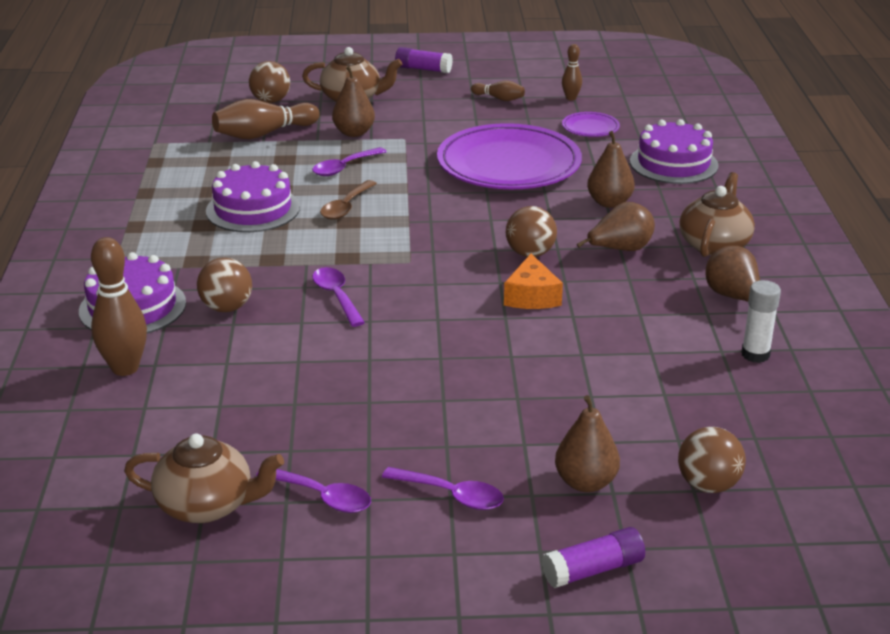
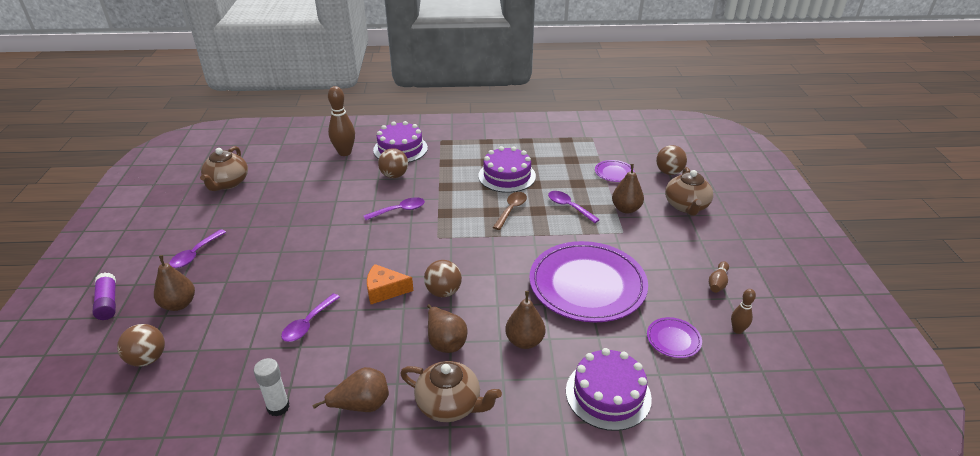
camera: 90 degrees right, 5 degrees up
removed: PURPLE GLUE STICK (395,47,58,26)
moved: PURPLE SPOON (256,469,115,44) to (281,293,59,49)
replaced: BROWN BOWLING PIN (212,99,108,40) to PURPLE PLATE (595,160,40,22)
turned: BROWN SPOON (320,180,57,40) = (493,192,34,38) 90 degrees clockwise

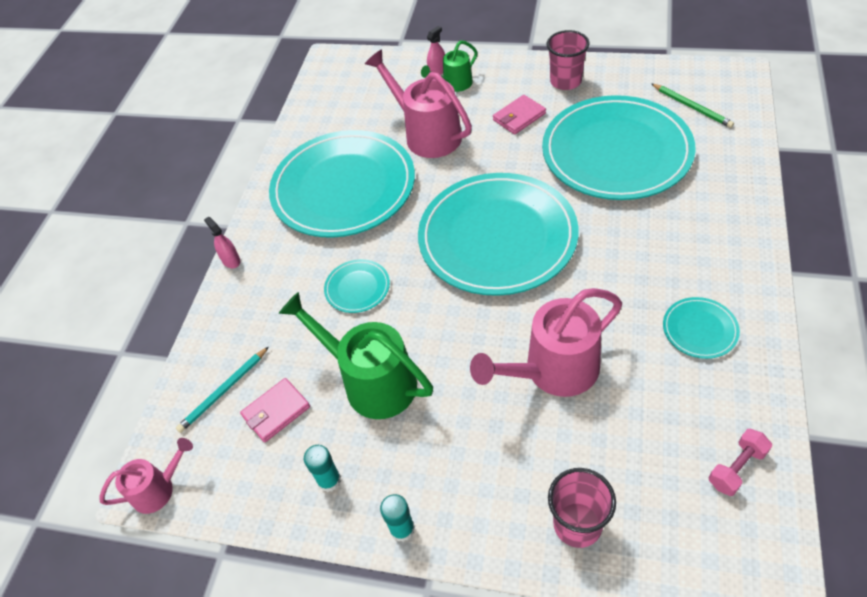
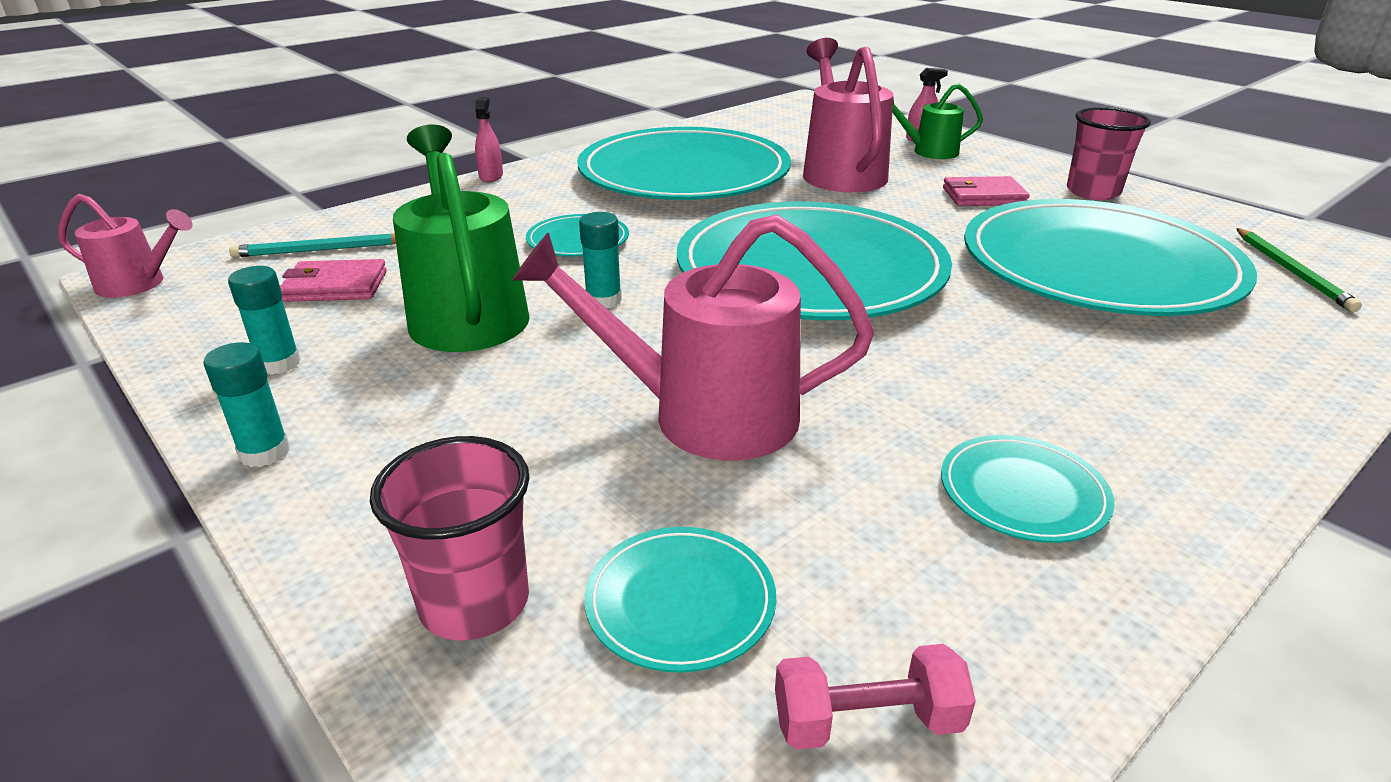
camera: 30 degrees right, 20 degrees down
added: TURQUOISE GLUE STICK (579,212,43,96); TURQUOISE PLATE (584,527,192,146)

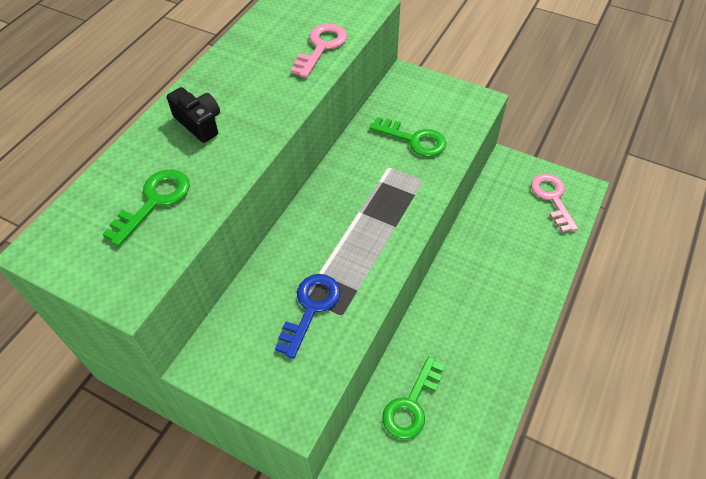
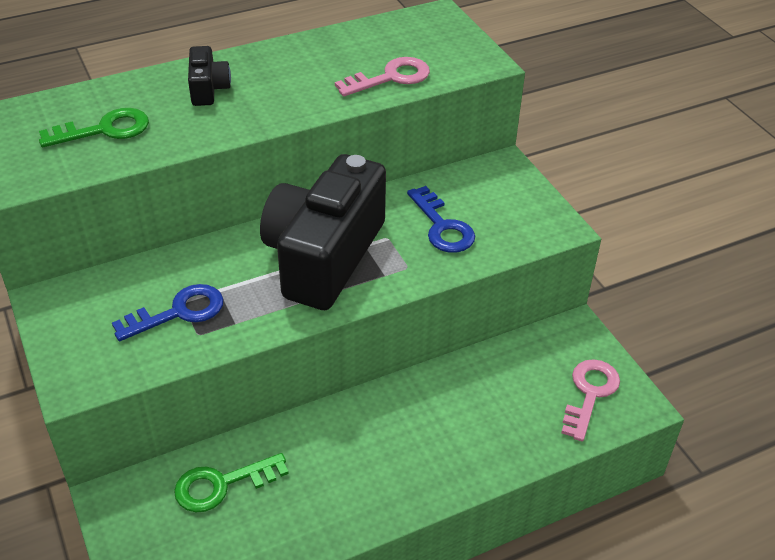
camera: 35 degrees right, 10 degrees down
added: BLACK CAMERA (260,154,126,156)
recoloured: GREEN KEY (369,117,77,40) to BLUE KEY (407,186,68,67)

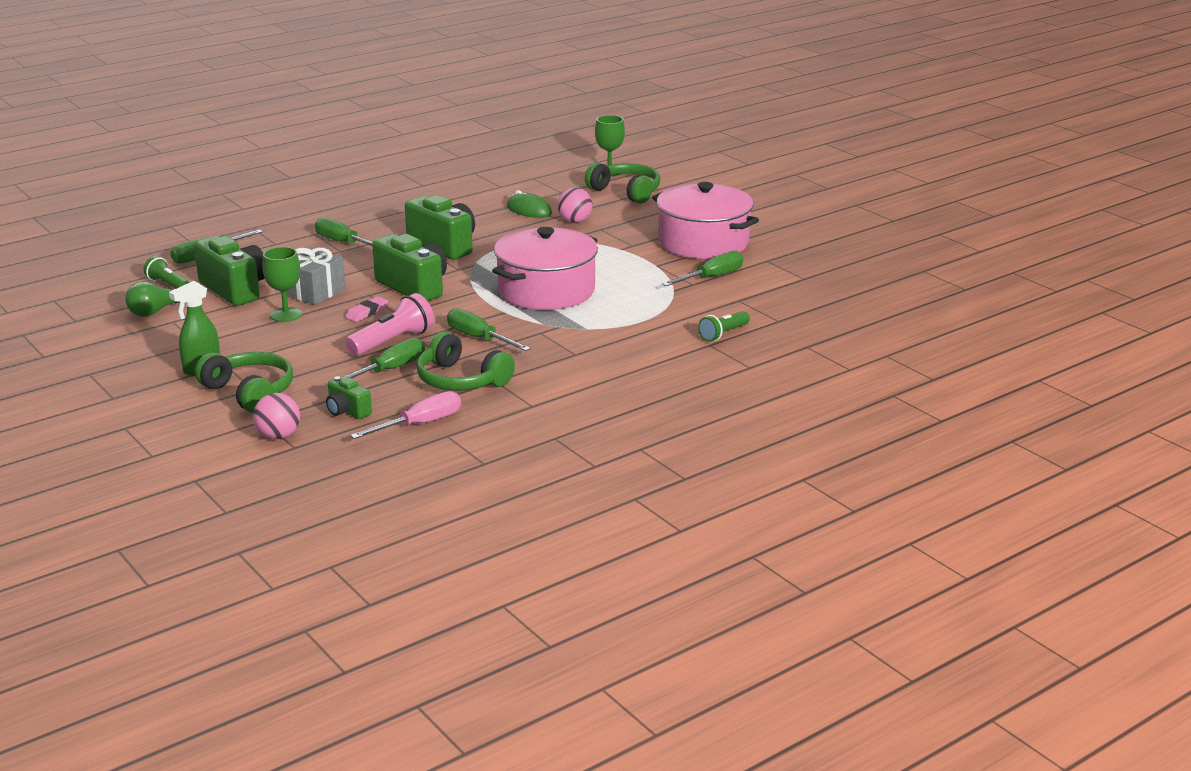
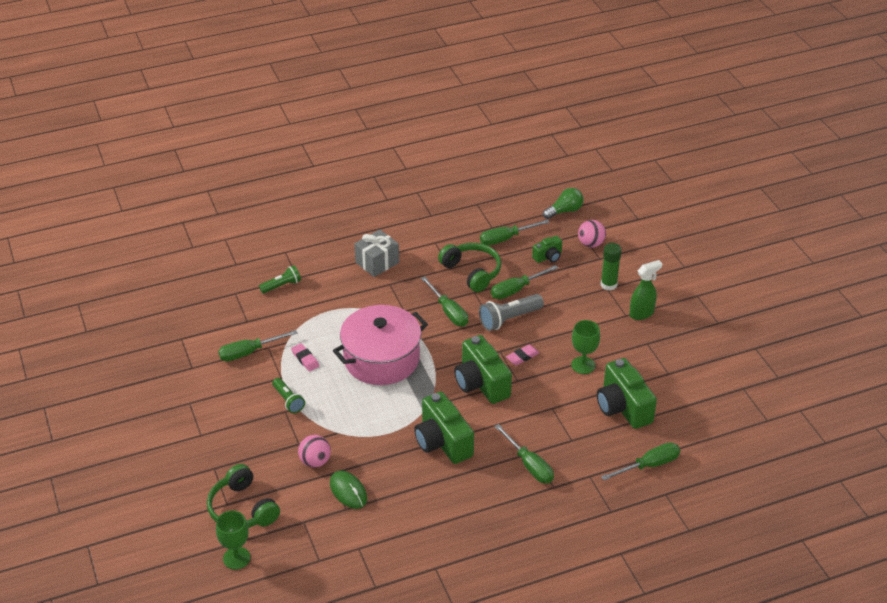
camera: 165 degrees left, 15 degrees up
removed: PINK POT (652,182,107,77)
added: PINK ERASER (291,343,28,29)
moved: GREEN LIGHT BULB (125,281,55,36) to (543,188,41,31); GREEN FLASHLIGHT (144,256,45,33) to (272,378,33,35); GREY GIFT (286,248,59,57) to (354,229,45,48)
replaced: GREEN HEADPHONES (195,352,98,61) to GREEN GLUE STICK (601,243,21,47)
recoloured: PINK FLASHLIGHT (346,293,88,63) to GREY FLASHLIGHT (479,294,65,37); PINK SCREWDRIVER (350,391,111,48) to GREEN SCREWDRIVER (480,219,70,26)
turned: GREEN CAMERA (326,376,46,43) = (532,236,30,27) 90 degrees clockwise

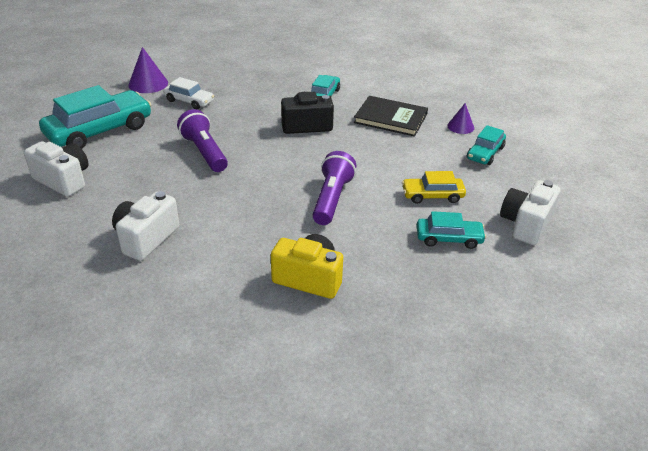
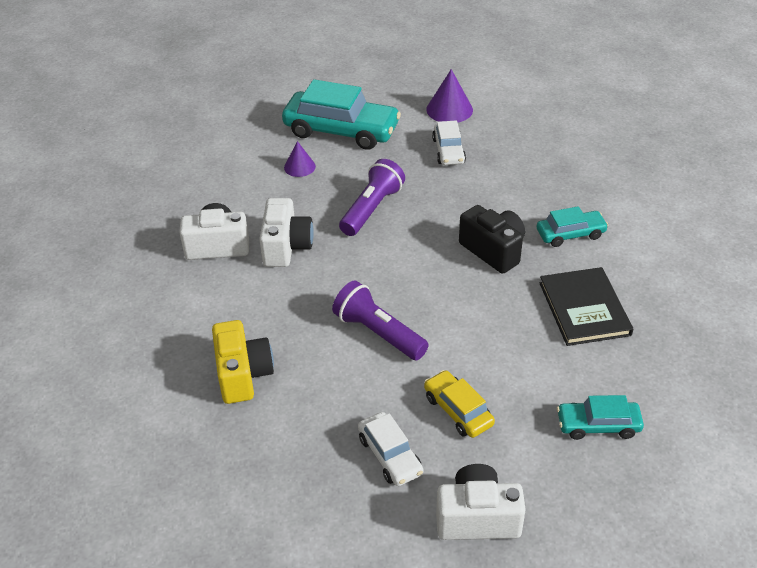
camera: 60 degrees right, 5 degrees up
moved: WHITE CAMERA (24,141,65,56) to (259,198,55,69); PURPLE CONE (447,103,27,31) to (284,141,32,36)
recoloured: TURQUOISE CAR (417,211,69,38) to WHITE CAR (358,412,65,74)
turned: PURPLE FLASHLIGHT (312,151,44,74) = (332,280,97,80) 120 degrees counterclockwise

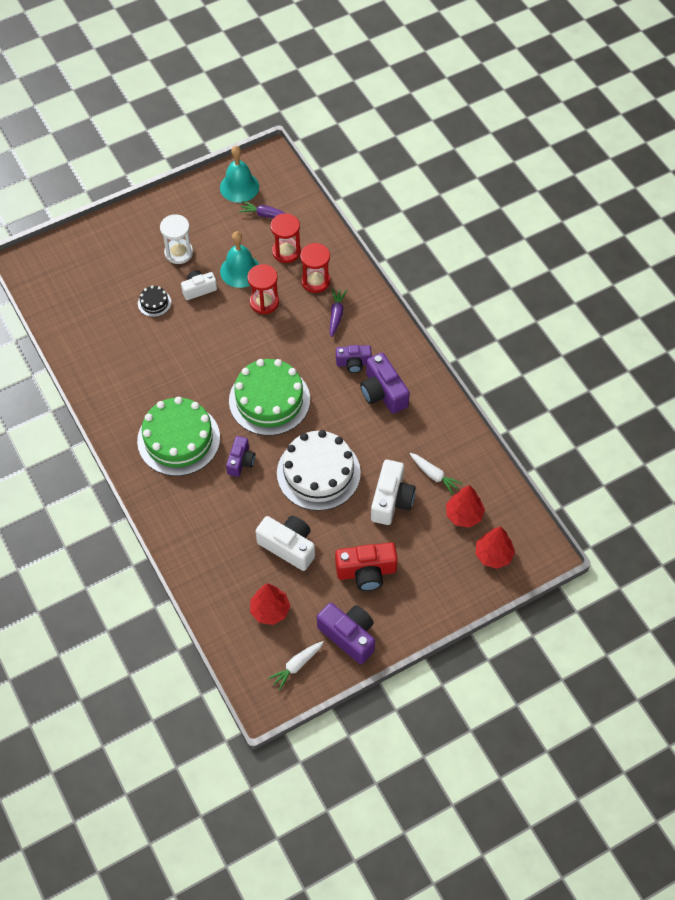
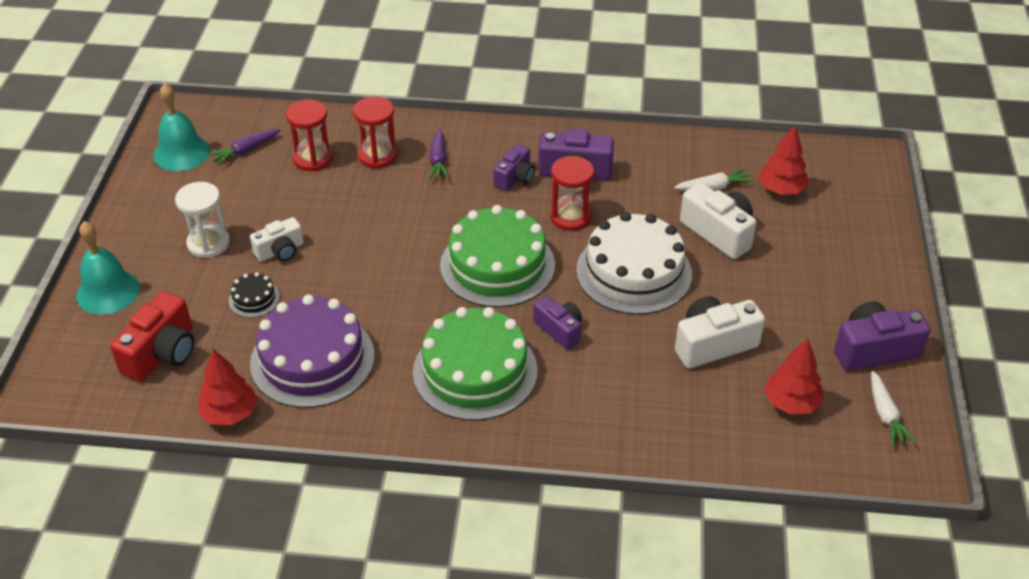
camera: 55 degrees left, 15 degrees down
added: PURPLE CAKE (250,295,125,113)
moved: TURQUOISE BELL (220,231,39,57) to (76,221,64,94); RED HOURGLASS (247,264,32,50) to (550,156,44,75); RED CAMERA (335,542,63,49) to (110,291,84,91); RED TREE (475,526,40,43) to (198,349,60,76)
turned: WHITE CAMERA (181,270,36,30) = (250,217,54,45) 135 degrees counterclockwise; PURPLE CARROT (330,288,17,49) = (428,129,22,51) 135 degrees counterclockwise

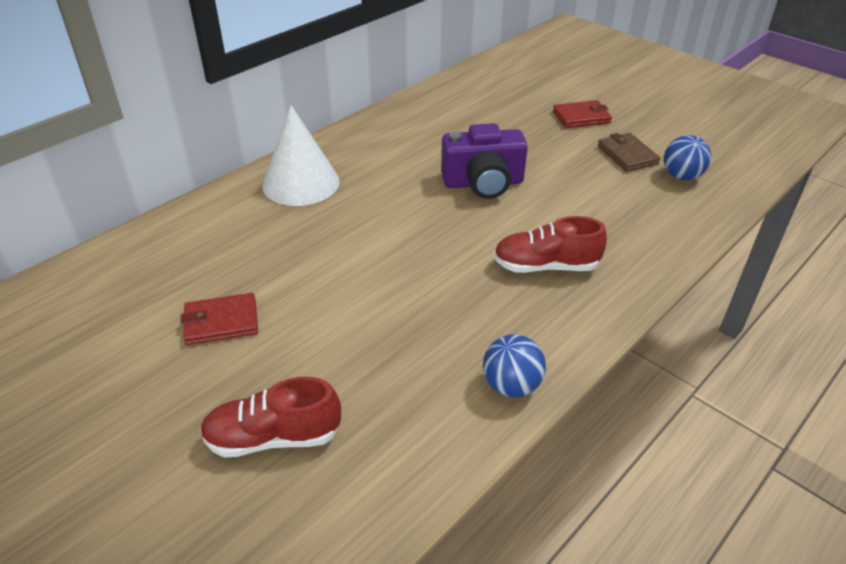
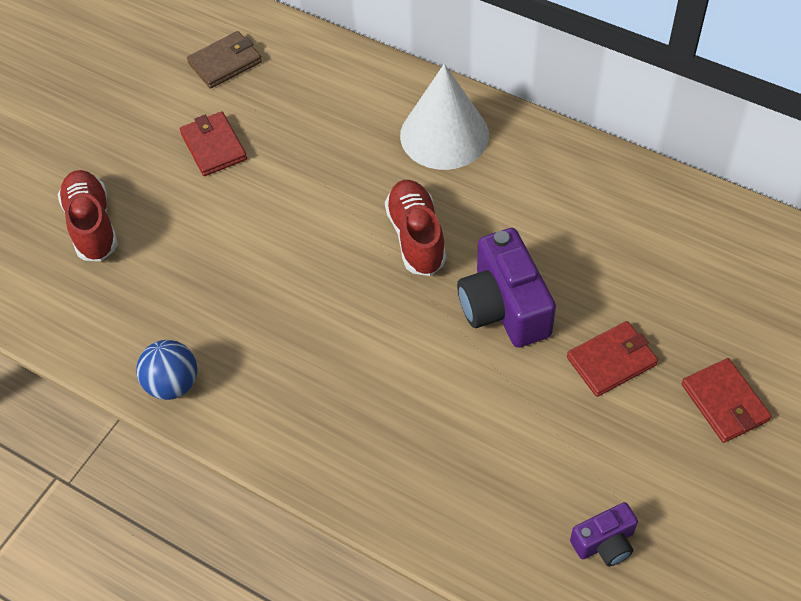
camera: 80 degrees right, 15 degrees up
added: RED WALLET (567,321,91,76)
moved: RED SHOE (493,216,114,57) to (385,180,61,96); BROWN WALLET (598,133,62,39) to (187,31,75,58)
replaced: BLUE BALL (664,135,47,45) to PURPLE CAMERA (570,502,68,64)

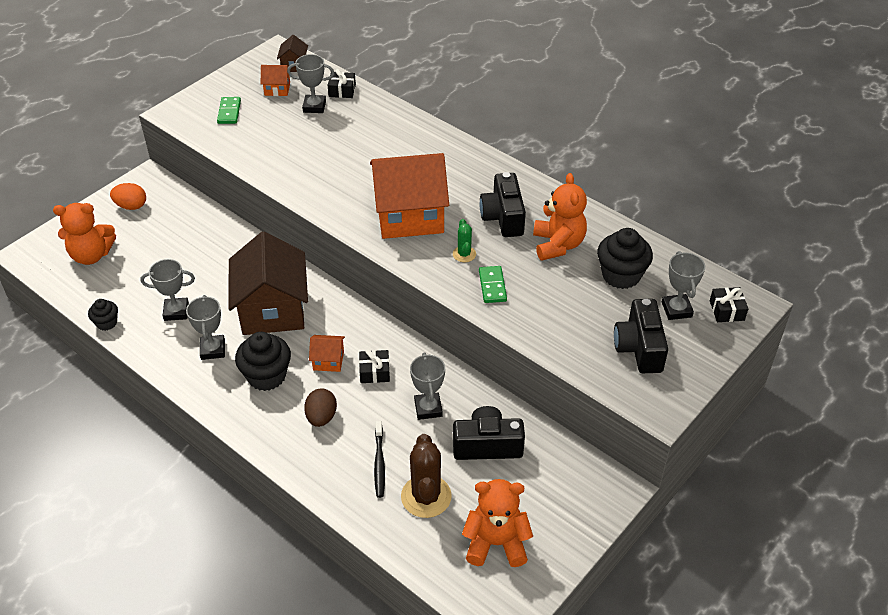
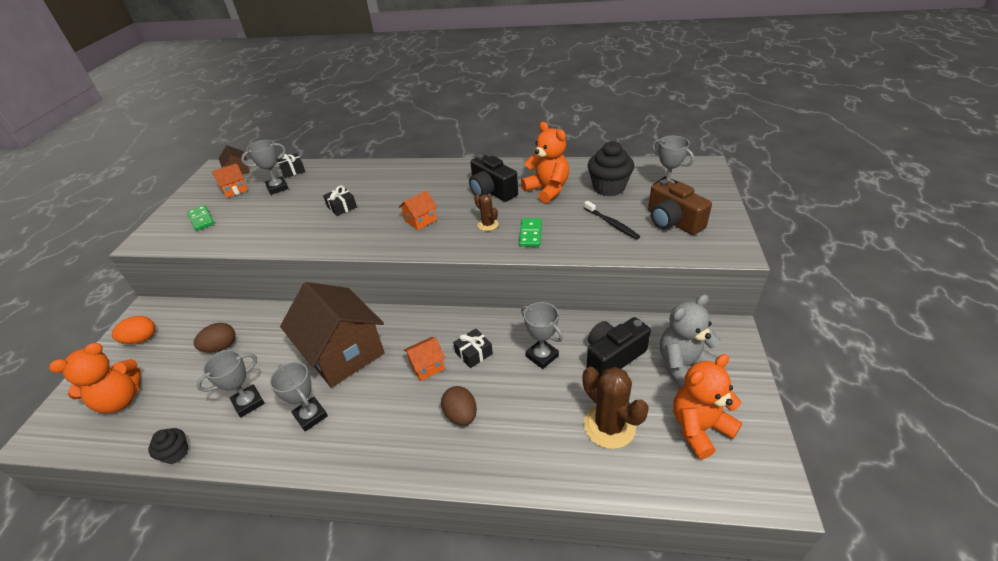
camera: 30 degrees left, 5 degrees down
removed: BLACK CUPCAKE (235,332,56,59)
added: BROWN EGG (194,323,42,30); GREY TEDDY BEAR (660,294,61,95)
moved: BLACK TOOTHBRUSH (374,421,11,77) to (584,201,56,39); BLACK GIFT (710,287,38,35) to (323,186,34,30)
recoloured: GREEN CACTUS (453,219,23,43) to BROWN CACTUS (474,194,24,37); BLACK CAMERA (614,299,54,74) to BROWN CAMERA (648,179,64,56)
turned: GREEN DOMINO (479,266,28,37) = (519,218,23,29) 45 degrees clockwise
resized: ORANGE HOUSE (370,153,79,86) = (399,190,38,40) x0.43

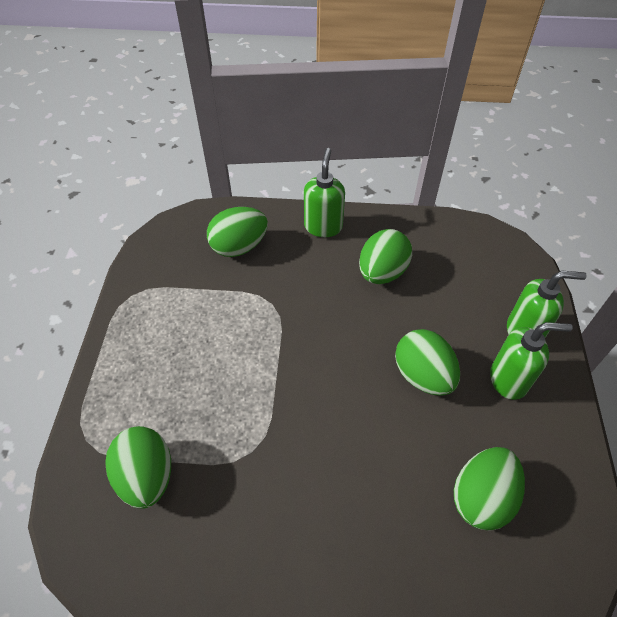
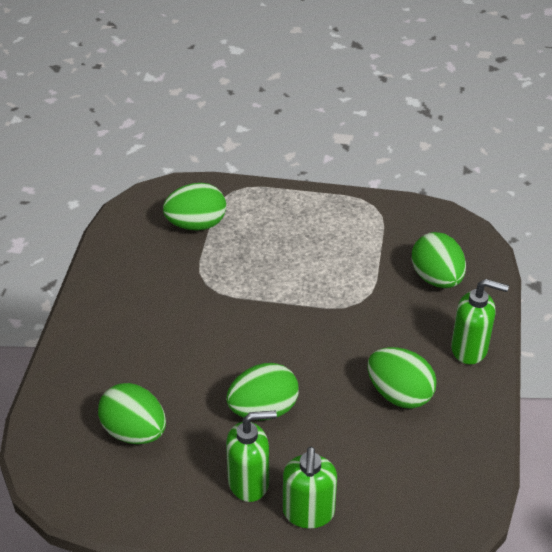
camera: 95 degrees right, 10 degrees down
turned: GREEN SOAP DISPENSER (490,322,83,78) = (226,410,51,92) 105 degrees counterclockwise

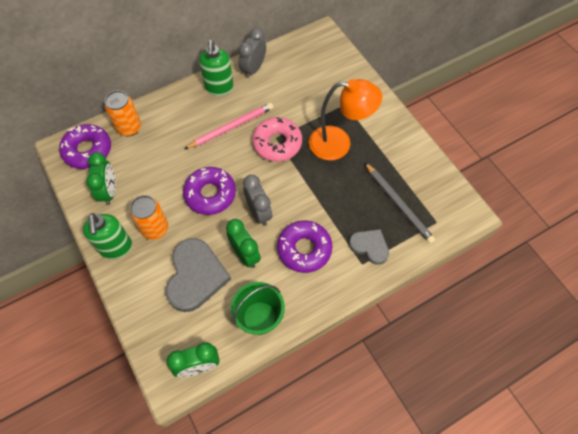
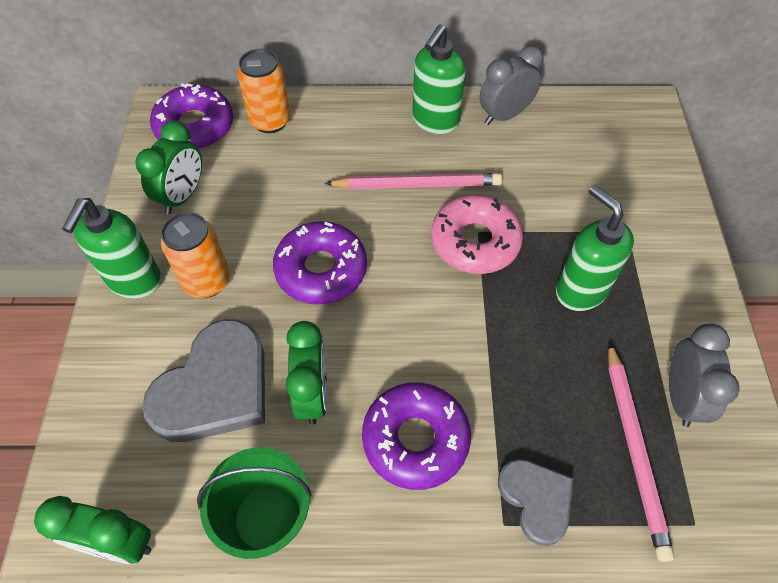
camera: 30 degrees right, 5 degrees down
moved: GREY CLOCK (243,175,29,51) to (669,324,71,103)
replaced: ORANGE LAMP (309,79,73,81) to GREEN SOAP DISPENSER (556,185,78,126)
recoloured: GREY PENCIL (365,162,70,82) to PINK PENCIL (608,342,66,220)

